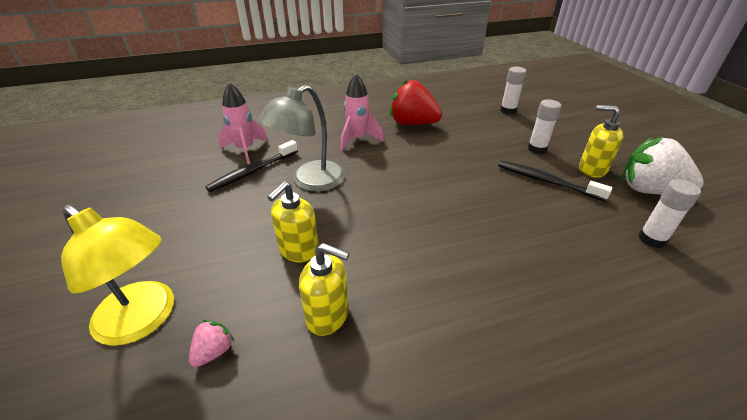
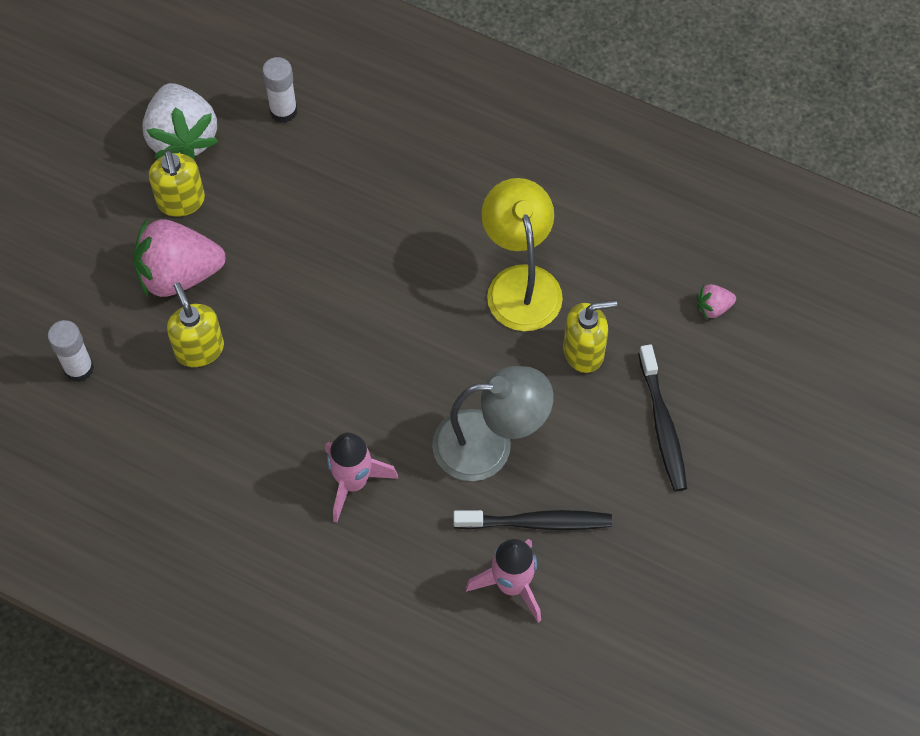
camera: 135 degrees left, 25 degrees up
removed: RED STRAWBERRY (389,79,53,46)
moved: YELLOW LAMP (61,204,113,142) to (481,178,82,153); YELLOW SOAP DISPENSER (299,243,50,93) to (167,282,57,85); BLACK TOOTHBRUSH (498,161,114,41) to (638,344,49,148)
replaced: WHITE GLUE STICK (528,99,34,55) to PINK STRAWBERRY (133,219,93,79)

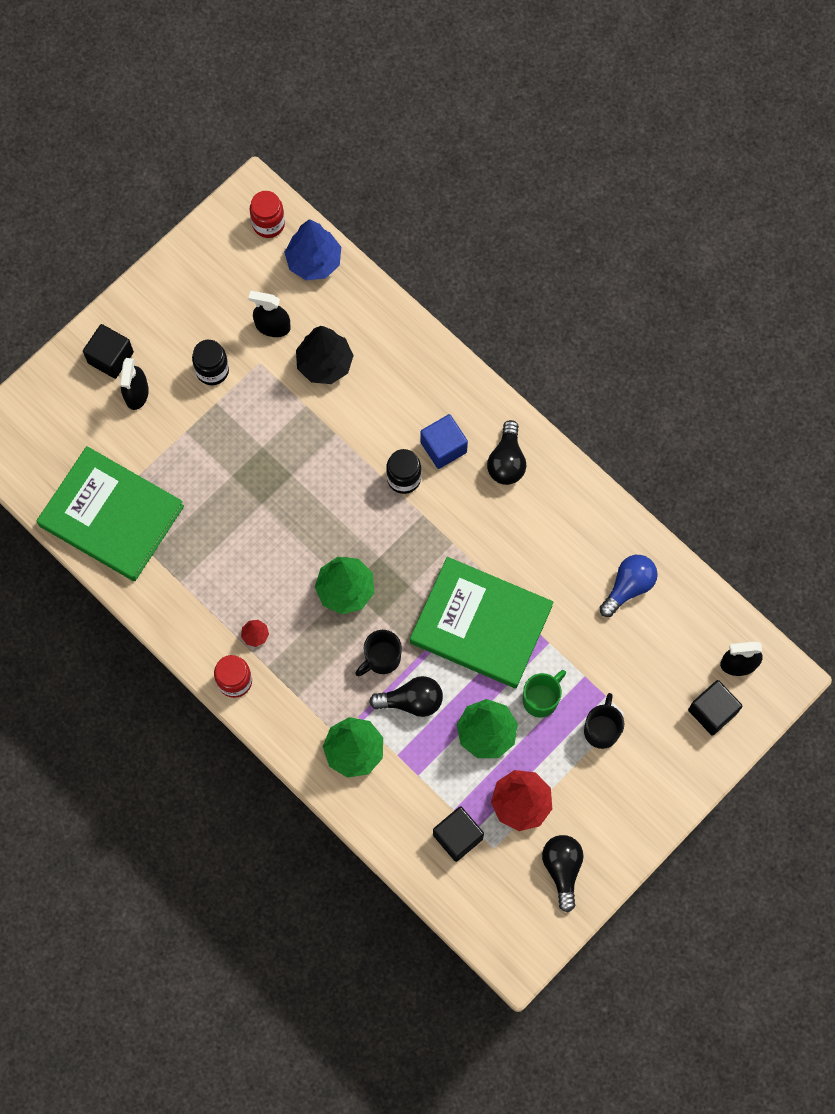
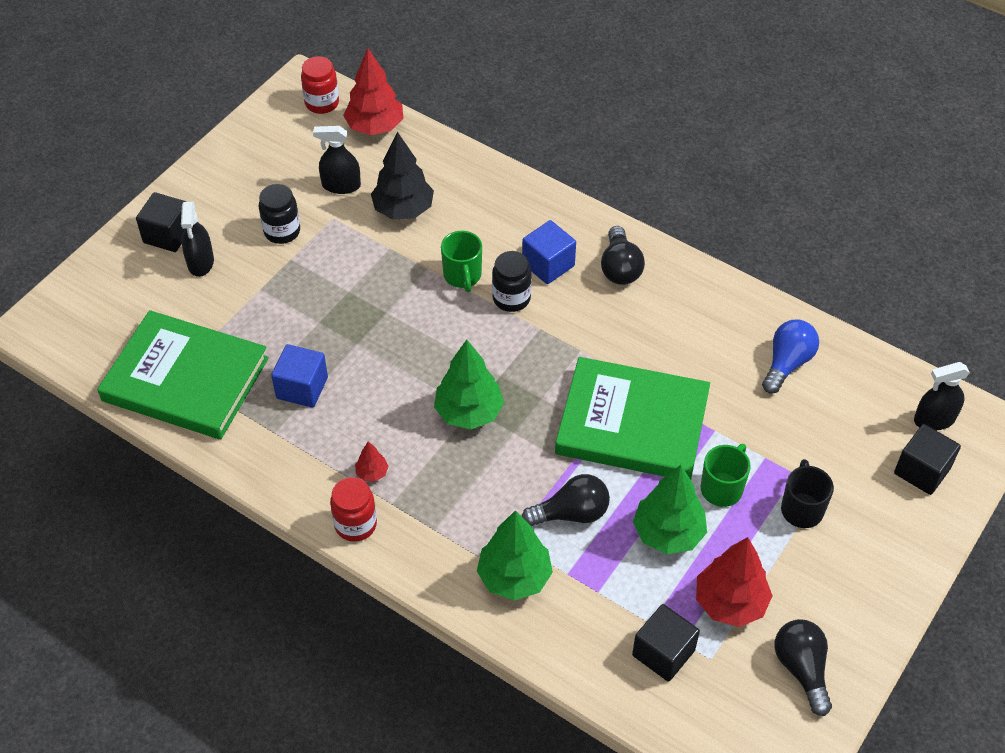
camera: 10 degrees left, 20 degrees down
removed: BLACK MUG (355,630,47,46)
added: BLUE CUBE (271,344,57,64); GREEN MUG (441,231,41,61)
recoloured: BLUE TREE (284,219,57,61) to RED TREE (343,48,61,87)

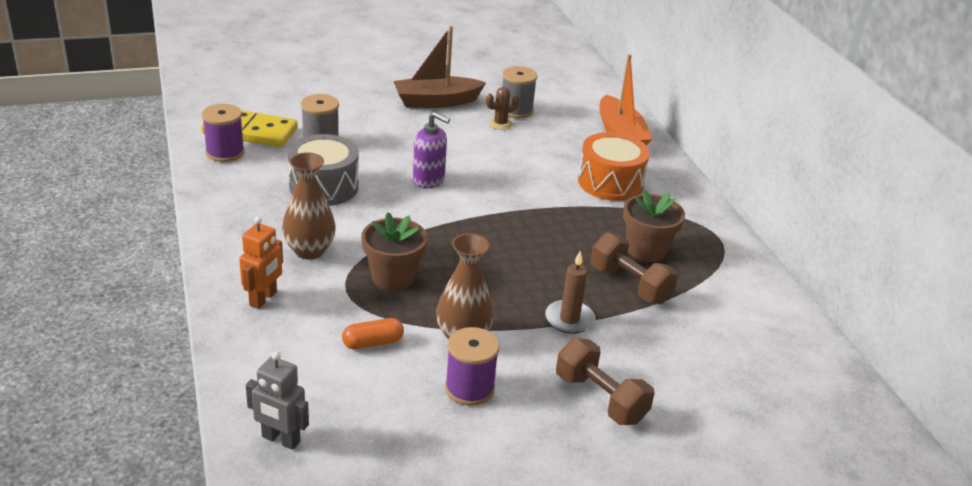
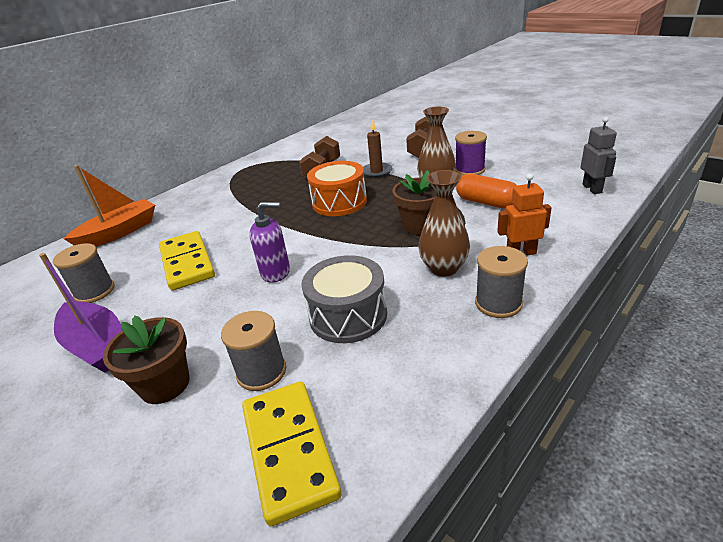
camera: 115 degrees left, 0 degrees up
removed: PURPLE SPOOL (202,104,43,58); BROWN CACTUS (486,87,33,43)
added: YELLOW DOMINO (159,231,56,60); GREY SPOOL (475,246,53,72)
moved: ORANGE DRUM (578,132,72,69) to (307,161,60,55); BROWN FLOWER POT (623,190,62,72) to (103,315,87,89)
recoloured: BROWN BOAT (394,26,92,82) to PURPLE BOAT (39,253,83,120)
turned: PURPLE SOAP DISPENSER (413,112,37,77) = (249,202,41,81) 90 degrees clockwise
resized: ORANGE CAPSULE (342,318,62,31) = (456,174,61,35) x1.50

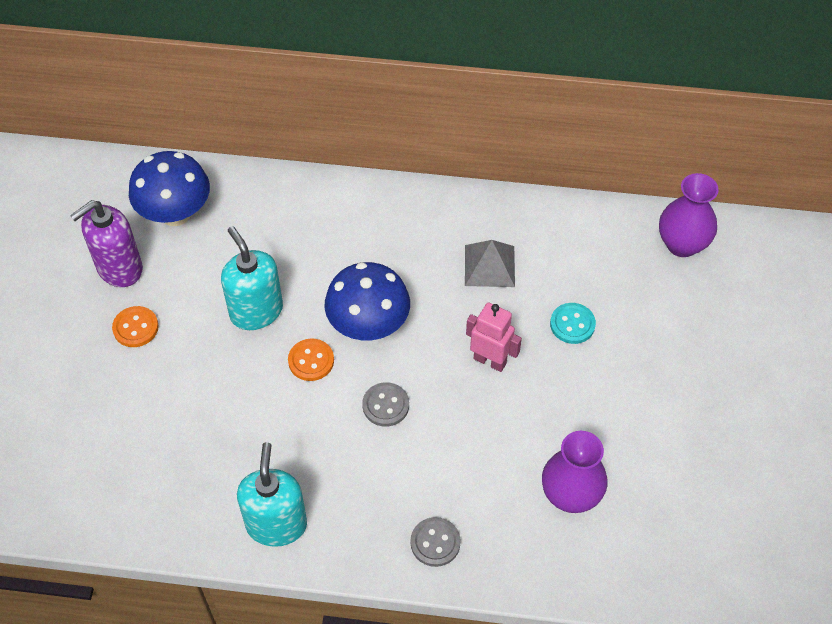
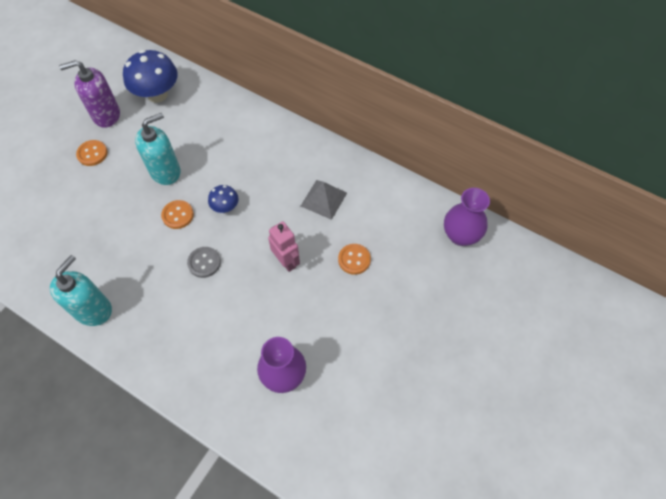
camera: 25 degrees right, 5 degrees up
removed: GREY BUTTON (410,517,51,50)
recoloured: TURQUOISE BUTTON (550,303,46,41) to ORANGE BUTTON (338,244,33,31)
turned: TURQUOISE SOAP DISPENSER (221,226,62,104) = (135,113,46,72) 60 degrees clockwise
resized: BLUE MUSHROOM (324,262,86,78) = (208,185,31,28) x0.52

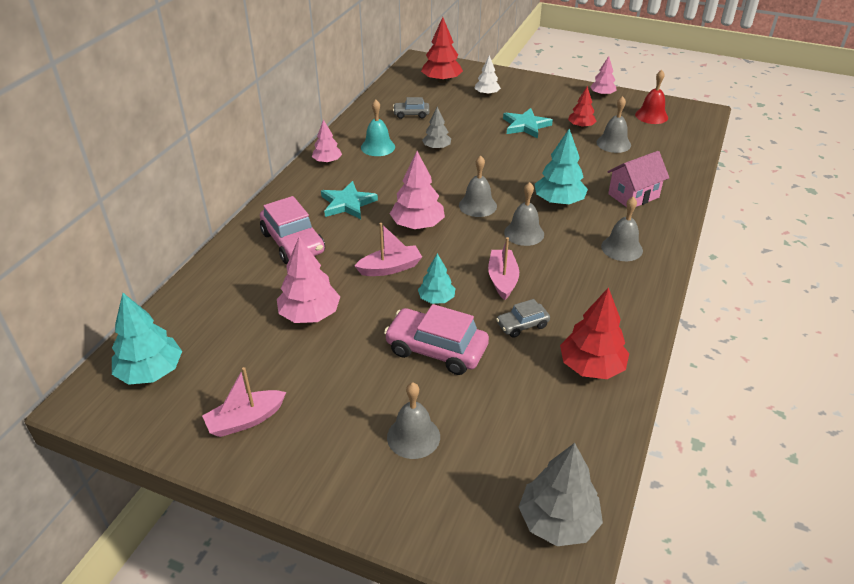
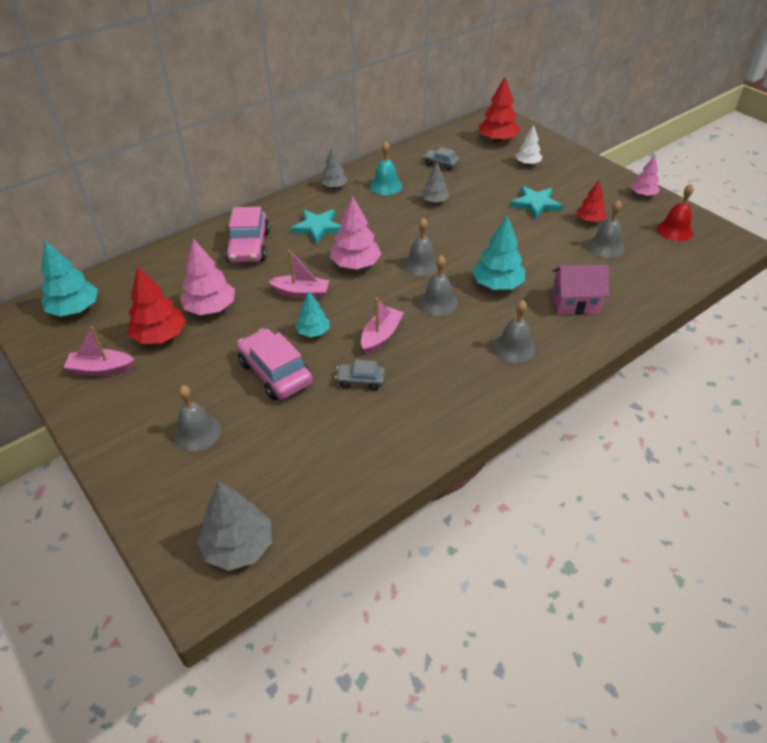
camera: 30 degrees right, 5 degrees up
moved: RED TREE (560,287,69,92) to (128,266,58,78)
recoloured: PINK TREE (312,119,30,44) to GREY TREE (321,148,27,40)

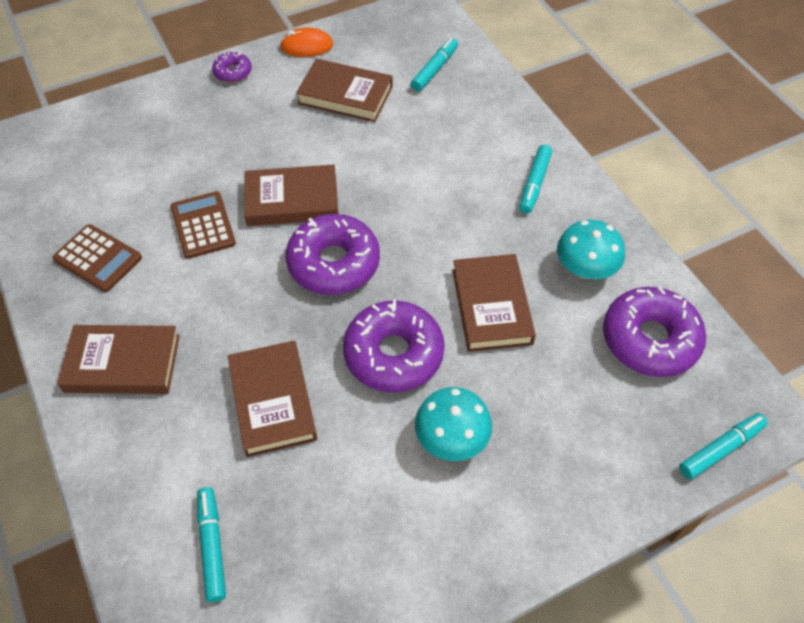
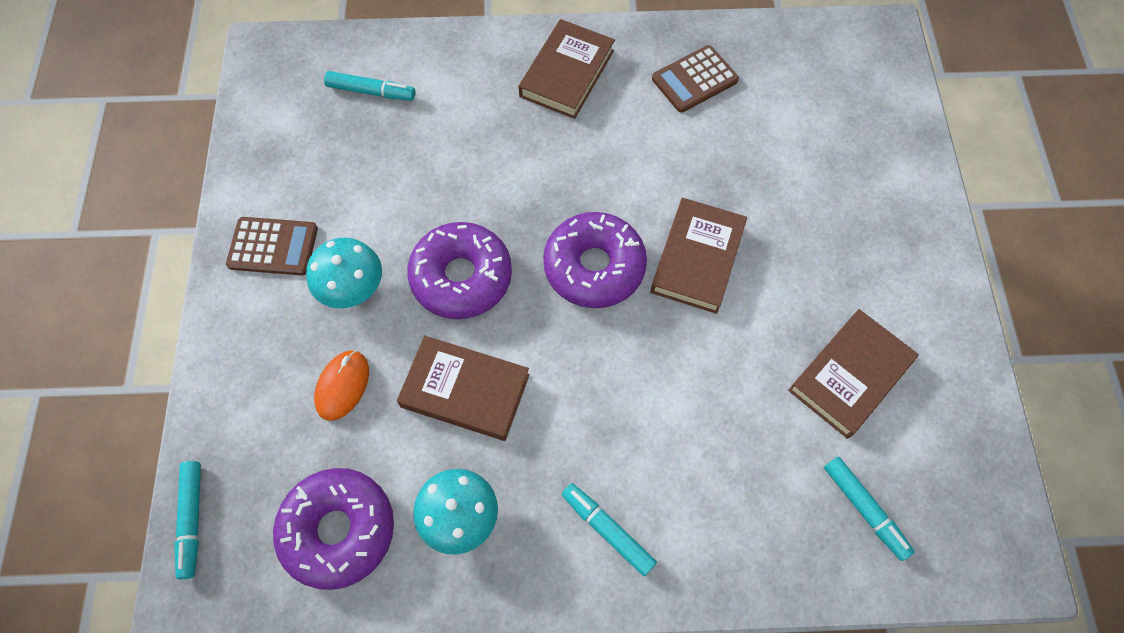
camera: 115 degrees right, 10 degrees up
removed: PURPLE DONUT (212,51,40,32); BROWN BOOK (228,340,89,117)
moved: BROWN CALCULATOR (171,191,65,68) to (226,217,92,58); ORANGE MOUSE (280,28,53,29) to (314,350,55,71)

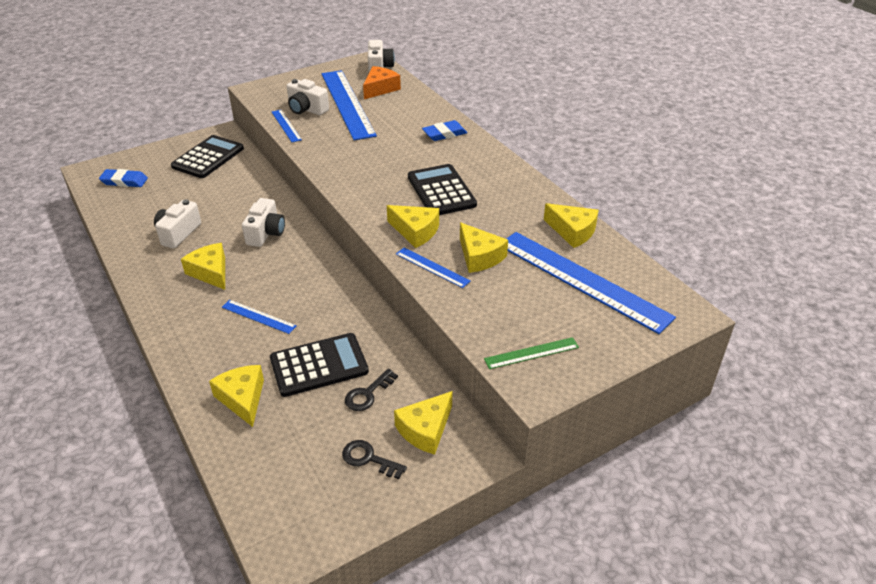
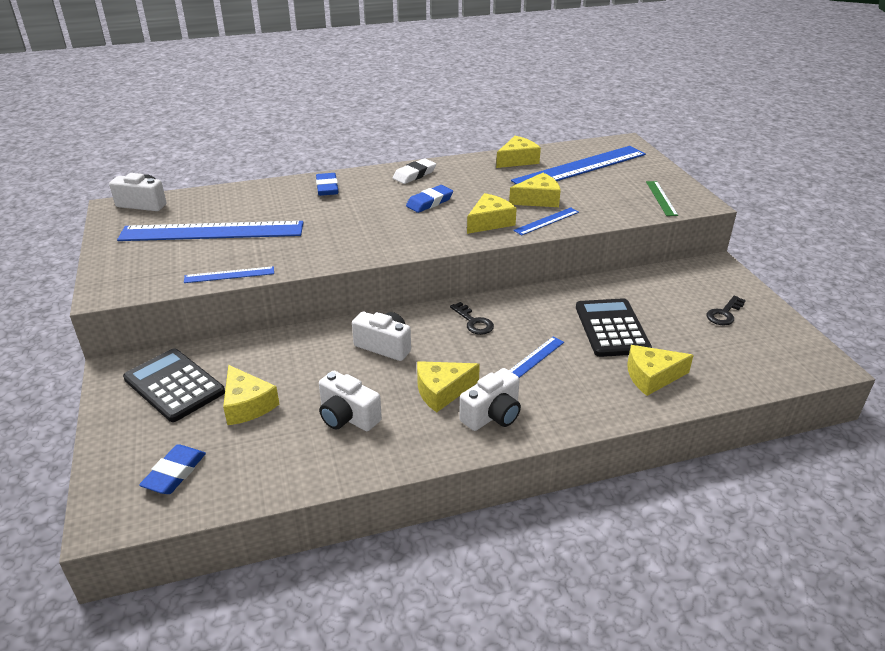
camera: 75 degrees left, 5 degrees down
removed: ORANGE CHEESE (363,66,38,33)
added: WHITE ERASER (393,158,43,26)
moved: WHITE CAMERA (287,79,42,36) to (459,368,62,63); BLACK KEY (345,369,53,42) to (450,302,44,33); YELLOW CHEESE (394,391,58,64) to (223,365,56,60)
replaced: BLACK CALCULATOR (408,164,69,51) to BLUE ERASER (406,185,47,28)

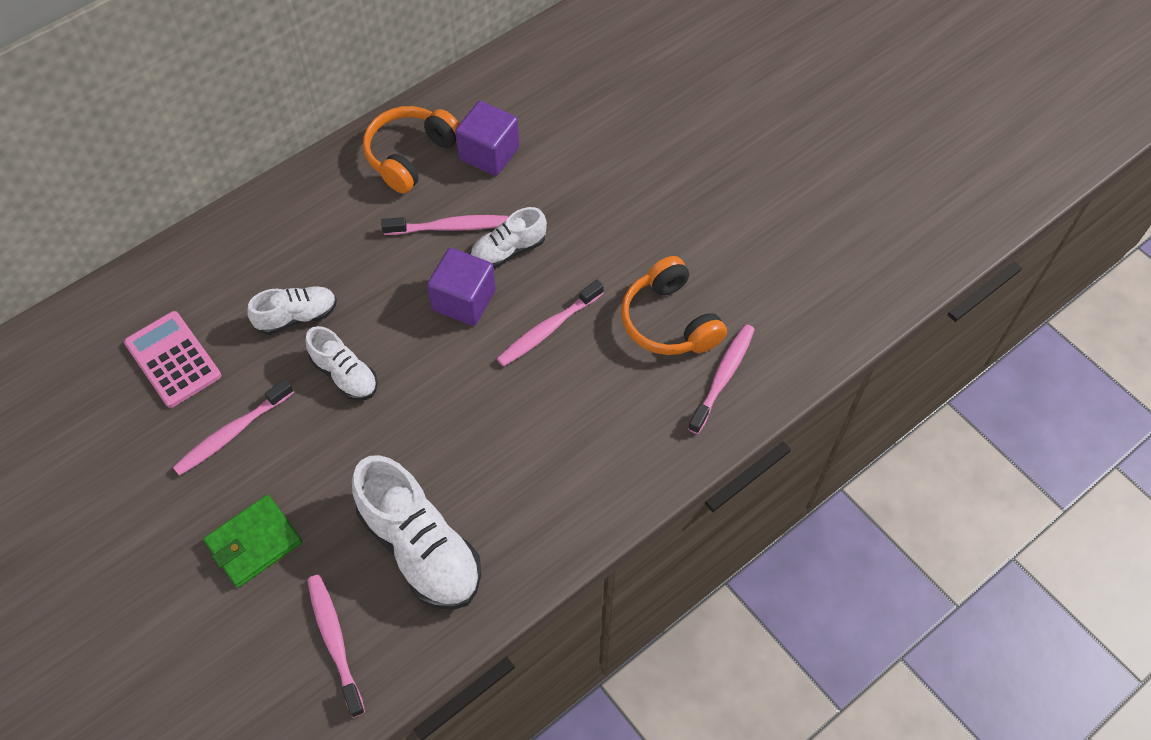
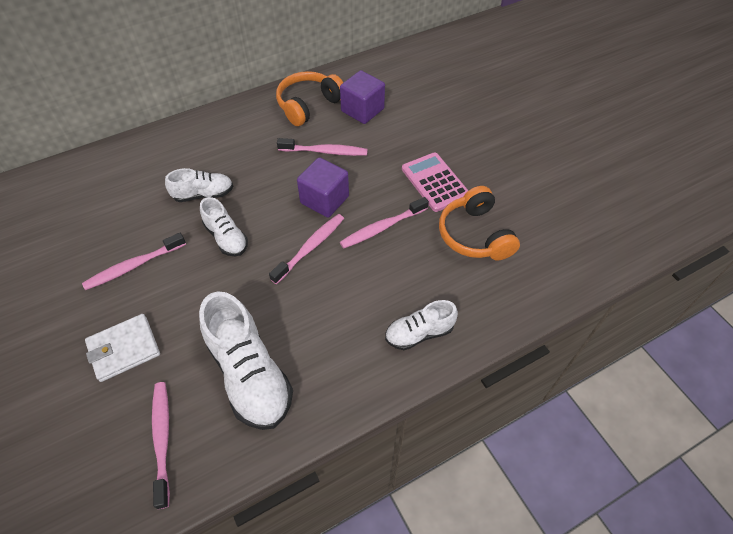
camera: 10 degrees right, 5 degrees down
moved: PINK CALCULATOR (124,311,97,97) to (402,152,67,60); WHITE SHOE (470,207,77,61) to (385,300,73,50); PINK TOOTHBRUSH (688,324,67,110) to (269,214,75,70)
recoloured: GREEN WALLET (203,495,99,93) to WHITE WALLET (85,314,75,68)

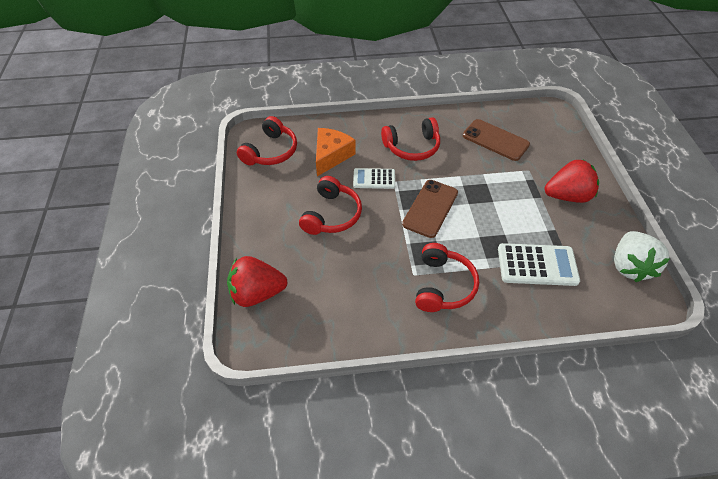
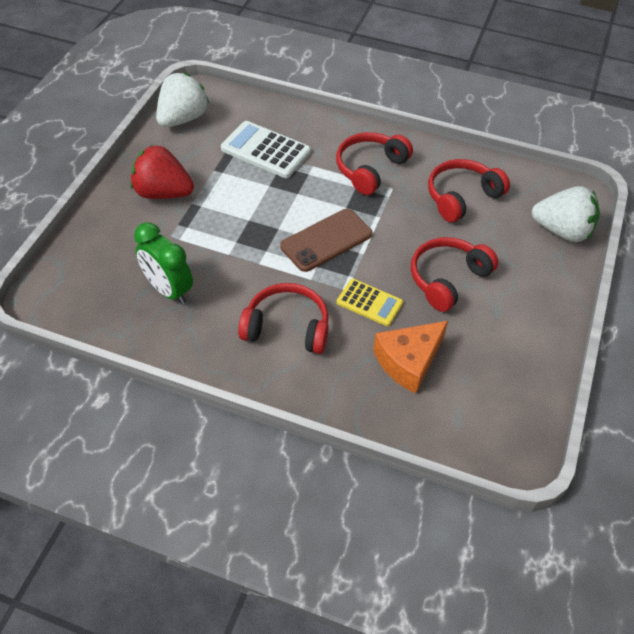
camera: 155 degrees left, 0 degrees up
moved: RED HEADPHONES (237,116,60,50) to (428,159,82,63)
replaced: BROWN PHONE (463,119,67,42) to GREEN CLOCK (134,222,59,82)
recoloured: RED STRAWBERRY (227,256,61,51) to WHITE STRAWBERRY (532,186,68,56); WHITE CALCULATOR (353,168,42,21) to YELLOW CALCULATOR (337,279,66,47)

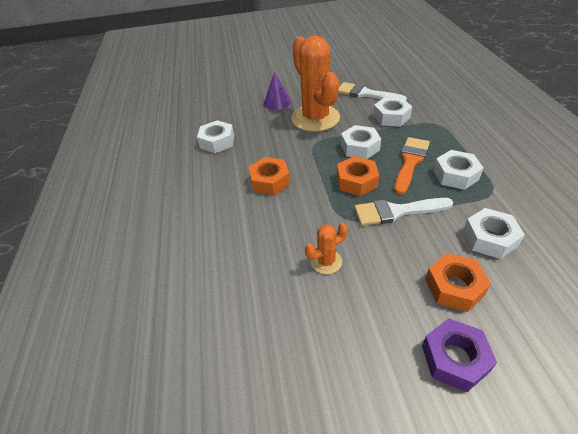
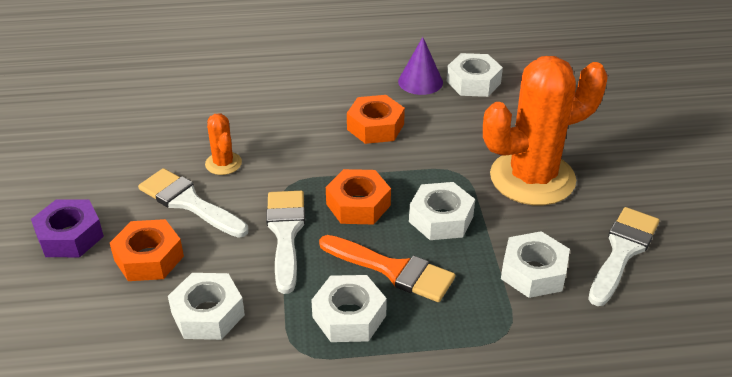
camera: 90 degrees right, 5 degrees down
added: WHITE BRUSH (138,168,111,70)
moved: PURPLE CONE (264,72,27,38) to (398,37,45,58)

